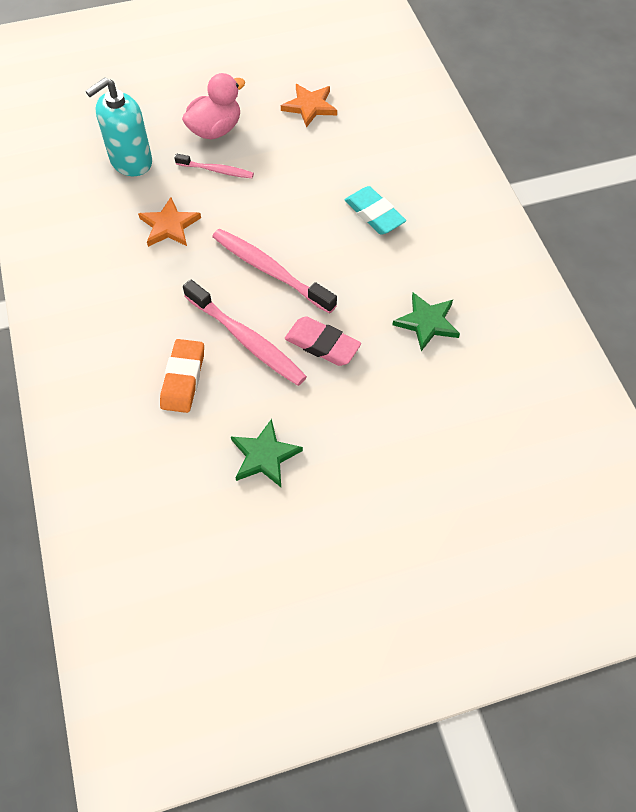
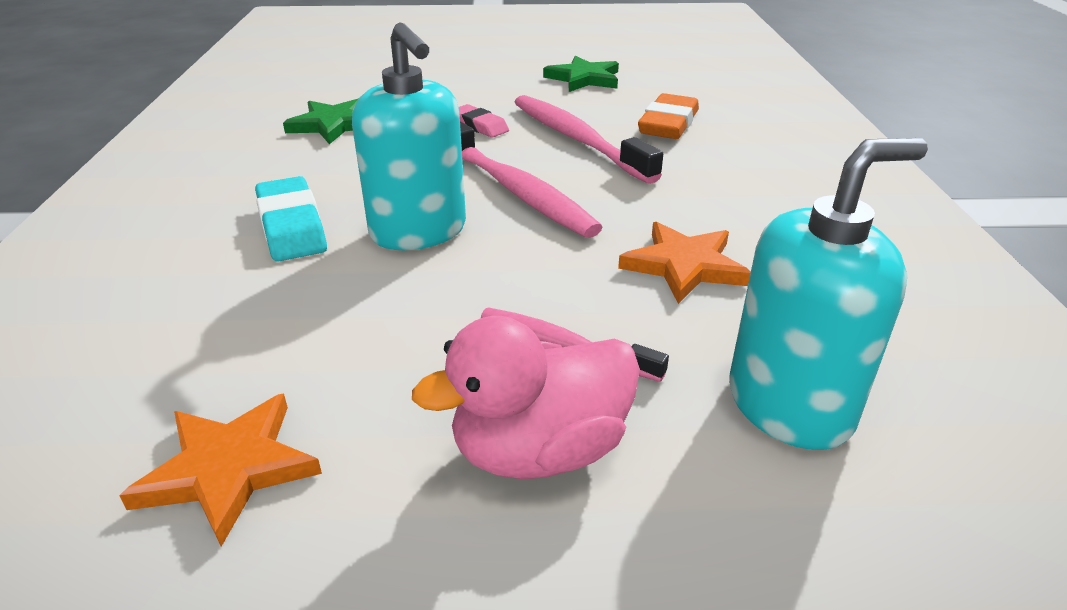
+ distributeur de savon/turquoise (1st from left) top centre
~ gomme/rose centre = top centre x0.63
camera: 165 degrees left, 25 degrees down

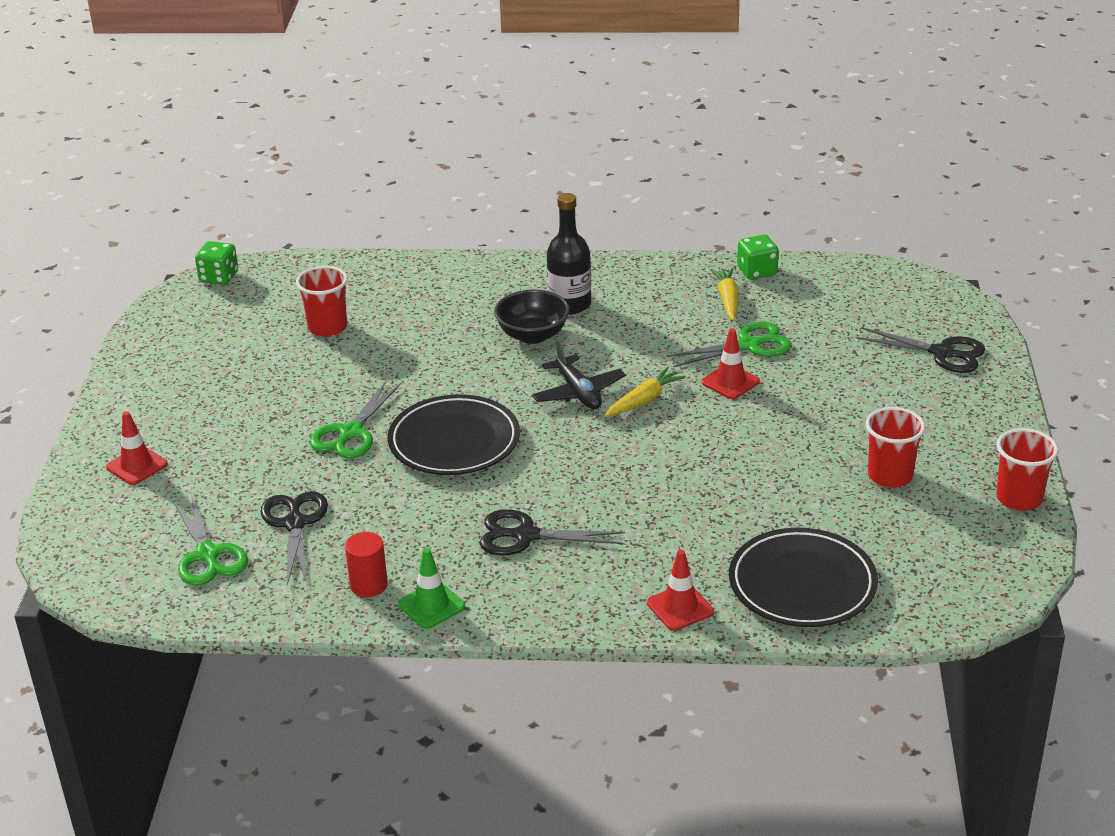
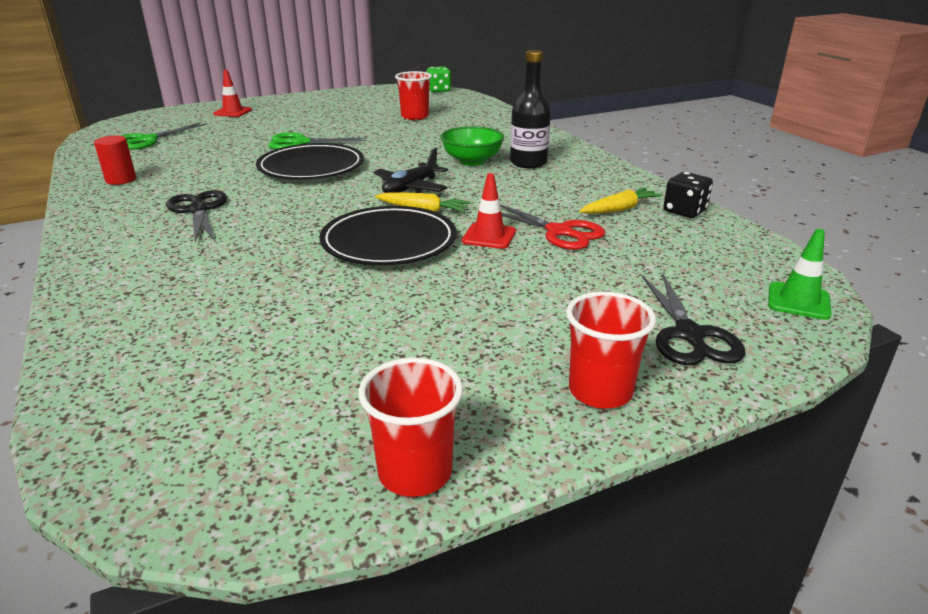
- ciseaux/noir (1st from left) middle left
- cône de chantier/rouge (2nd from left) bottom centre
~ cône de chantier/vert bottom centre to middle right
~ assiette/noir (2nd from left) bottom right to centre
~ gobelet/rouge (2nd from left in the first image) middle right to gobelet/rouge (3rd from left) centre
~ bol/noir centre to bol/vert top centre
~ ciseaux/vert (3rd from left) centre to ciseaux/rouge centre
~ dé/vert (2nd from left) top right to dé/noir top right
camera: 60 degrees right, 5 degrees down

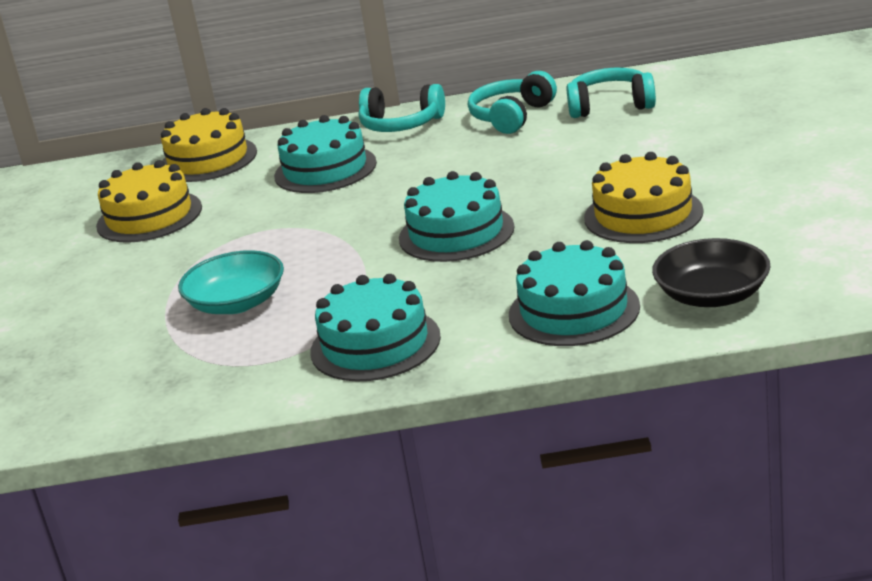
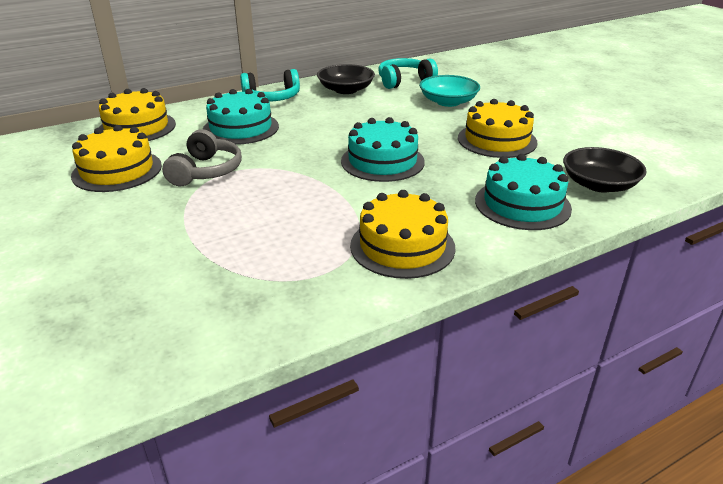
+ casque audio/gris top left
~ bol/turquoise middle left to top centre
~ casque audio/turquoise (2nd from left) top centre to bol/noir (1st from left) top centre
~ gâteau/turquoise (2nd from left) centre to gâteau/jaune (3rd from left) centre
camera: 30 degrees left, 5 degrees up

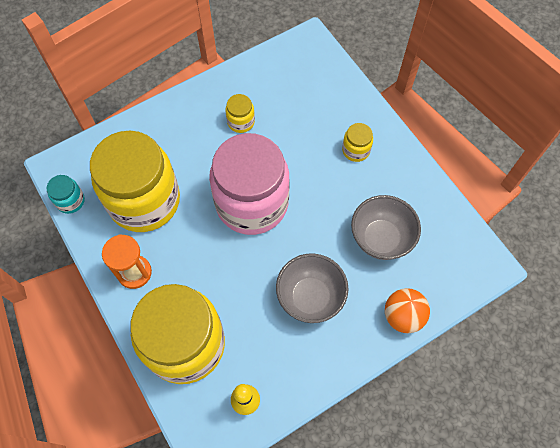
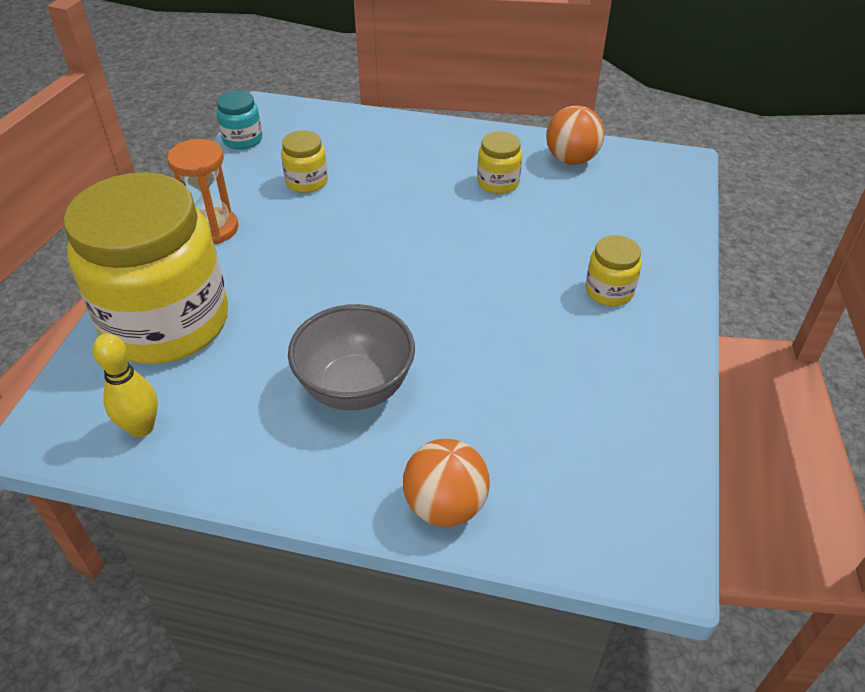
- bocal/rose centre
- bol/gris (2nd from left) middle right
+ balle/orange (2nd from left) top centre
~ bocal/jaune (1st from left in the first image) middle left = top centre x0.40
camera: 45 degrees right, 20 degrees down

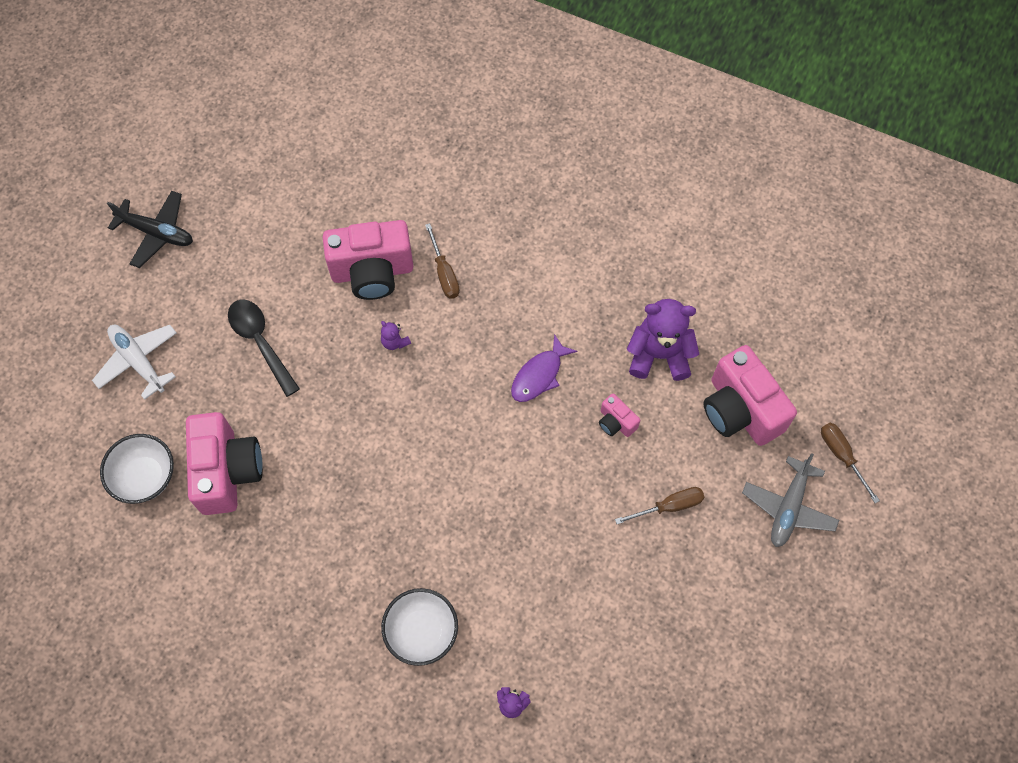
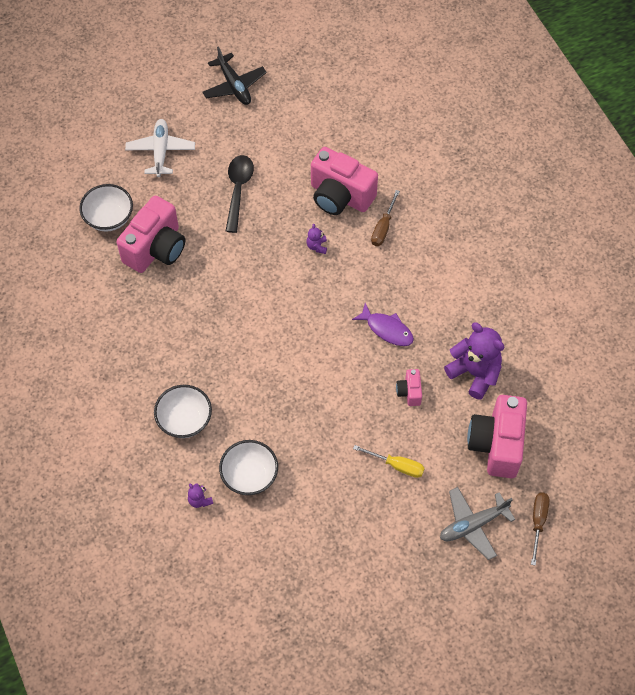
+ bol/blanc (3rd from left) bottom centre
~ tournevis/marron (2nd from left) centre to tournevis/jaune centre
~ poisson/violet centre = centre 135 degrees counterclockwise
camera: 40 degrees right, 5 degrees down

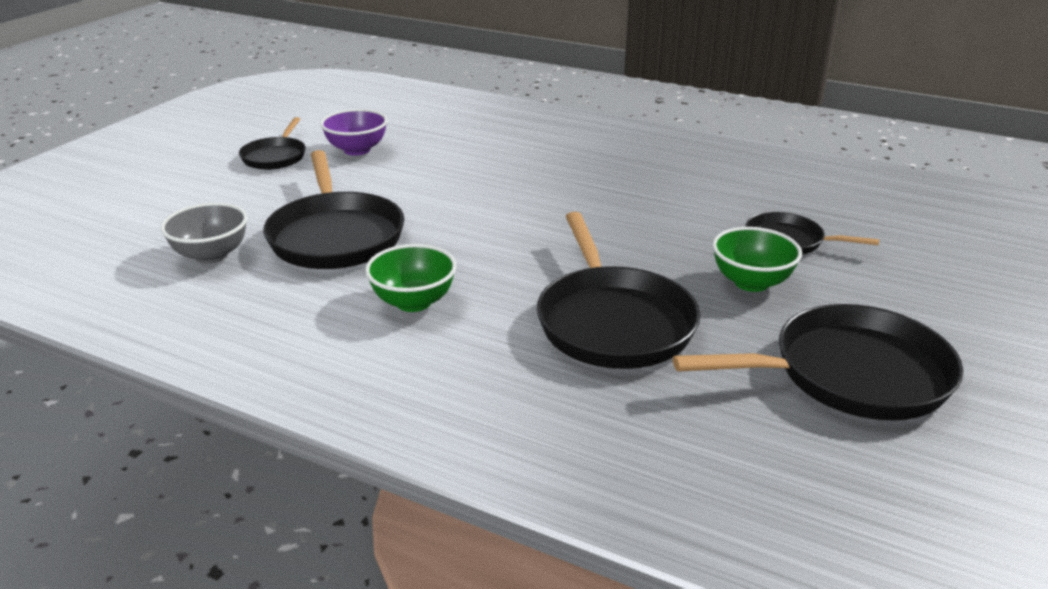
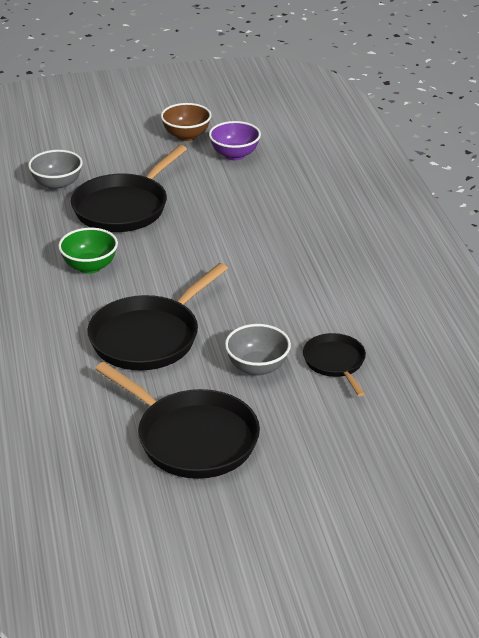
~ poêle/noir (1st from left) top left to bol/marron top centre
~ bol/vert (2nd from left) middle right to bol/gris (2nd from left) centre
camera: 50 degrees right, 5 degrees up

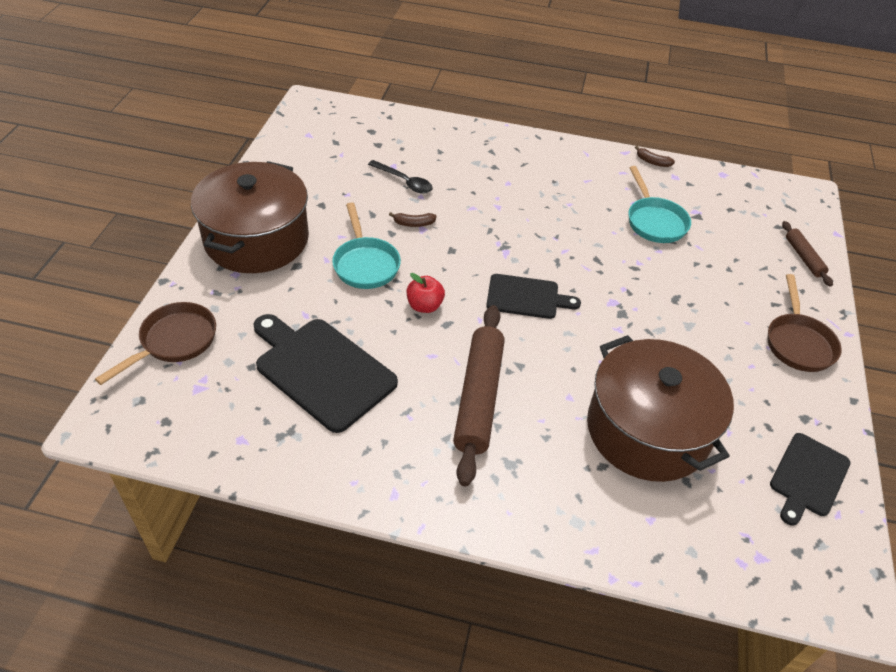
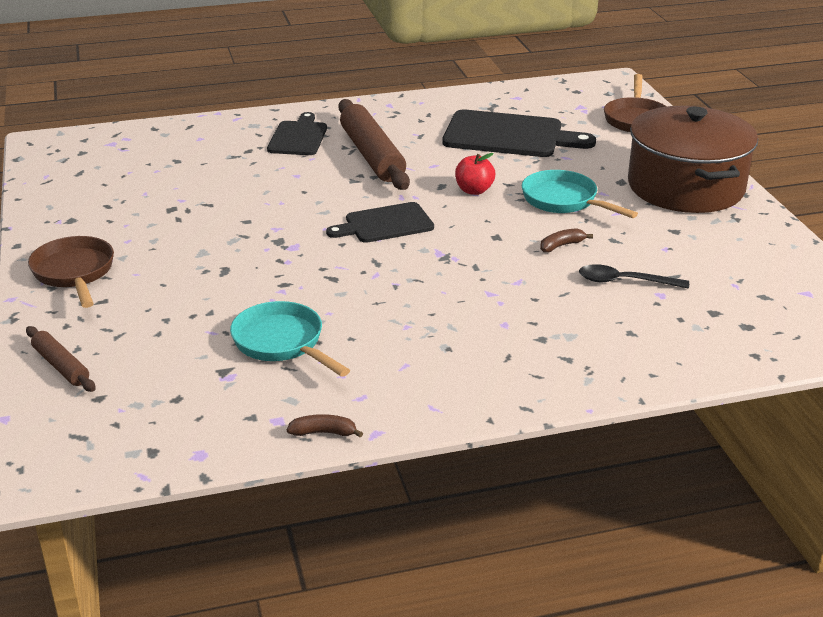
- marmite/marron (2nd from left) middle right
~ planche à découper/noir (3rd from left in the first image) bottom right to planche à découper/noir (1st from left) top centre
camera: 155 degrees right, 15 degrees down

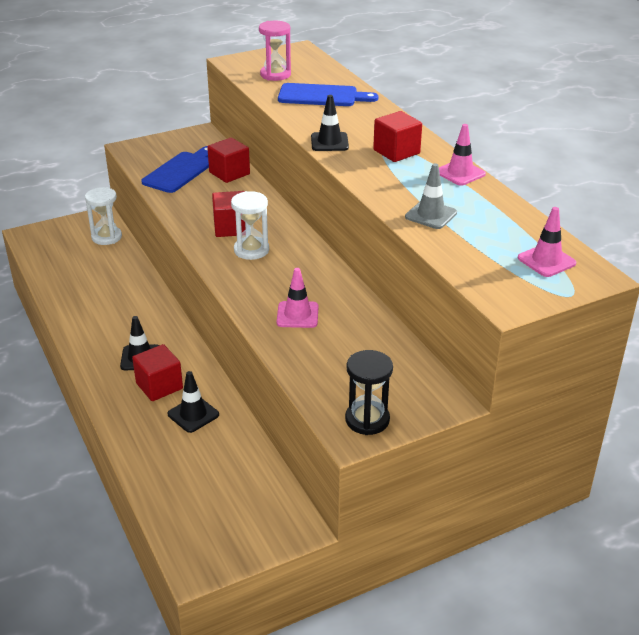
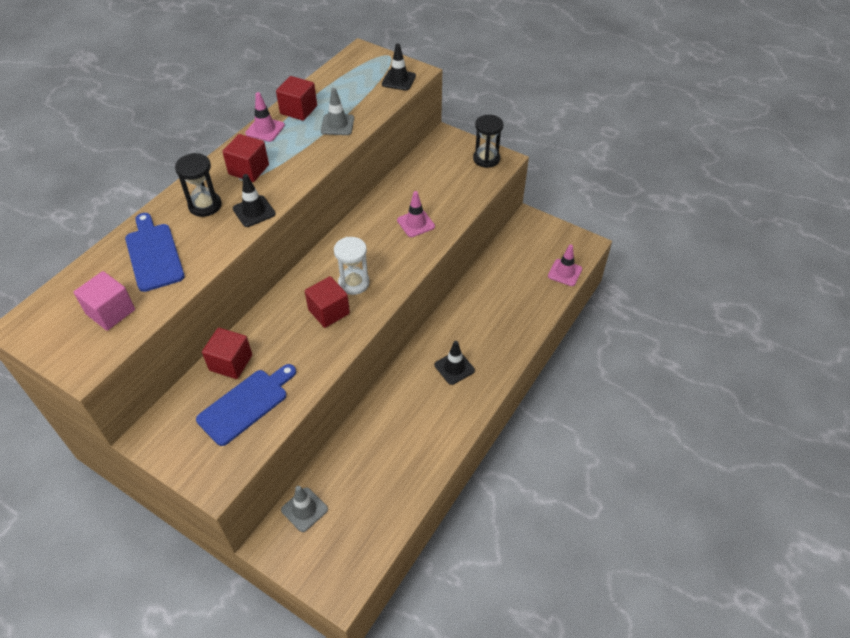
+ sablier/noir (1st from left) top left
~ cube/rouge (1st from left in the first image) middle left to cube/rouge (3rd from left) top centre
~ cône de chantier/noir (2nd from left) middle left to top centre
~ cône de chantier/rose (3rd from left) middle right to centre
~ sablier/blanc (1st from left) middle left to cône de chantier/gris (1st from left) bottom centre
~ sablier/rose top centre to cube/rose middle left
~ planche à découper/bleu (1st from left in the first image) top left = middle left 135 degrees clockwise
camera: 120 degrees left, 15 degrees up

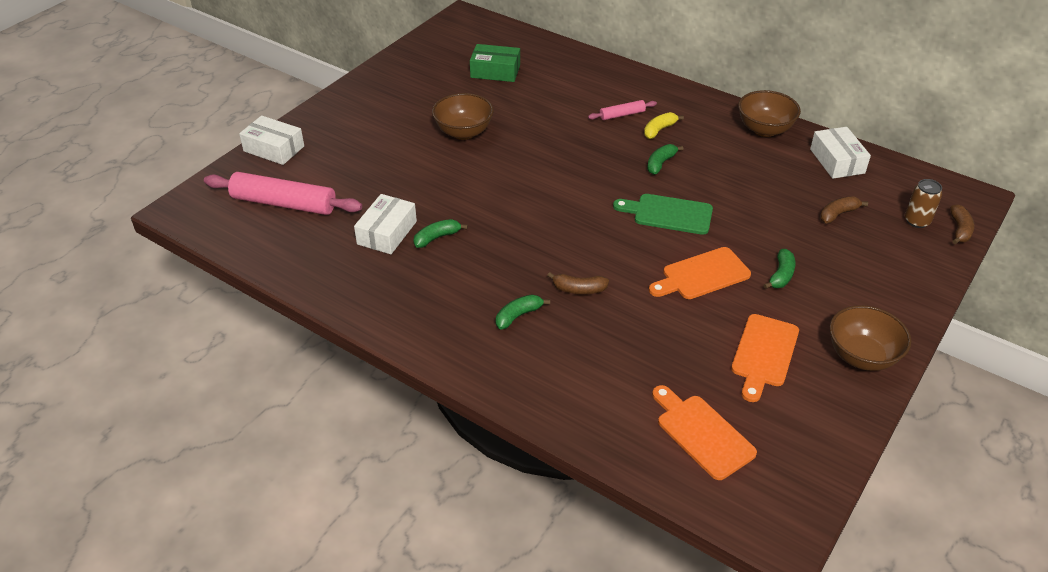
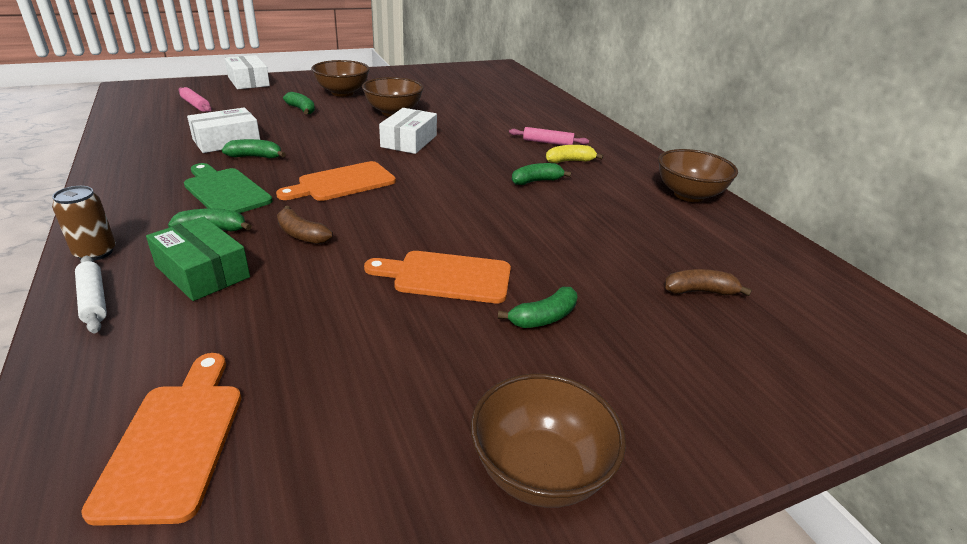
- banane/marron (3rd from left) middle right
+ rouleau à pâtisserie/blanc middle left
+ banane/vert (3rd from left) top left
+ bol/marron (1st from left) top centre
~ boîte/vert top centre to middle left
~ planche à découper/vert centre to middle left
~ planche à découper/orange (3rd from left in the first image) middle right to planche à découper/orange (2nd from left) top centre
~ boîte/blanc (3rd from left) top right to top centre
~ canette/marron middle right to middle left
~ rouleau à pâtisserie/rose (1st from left) middle left = top left x0.49
camera: 30 degrees right, 10 degrees down

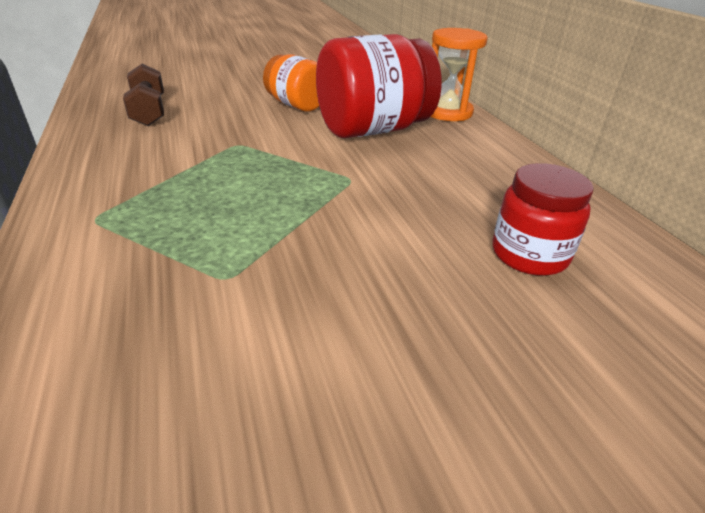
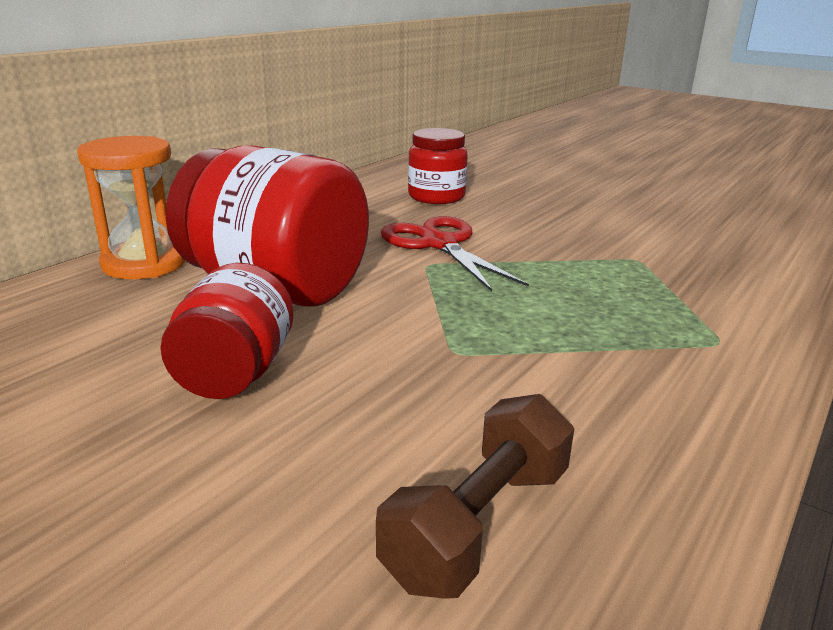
+ ciseaux/rouge centre
~ bocal/orange top centre to bocal/rouge (1st from left) middle left
camera: 125 degrees left, 10 degrees down

